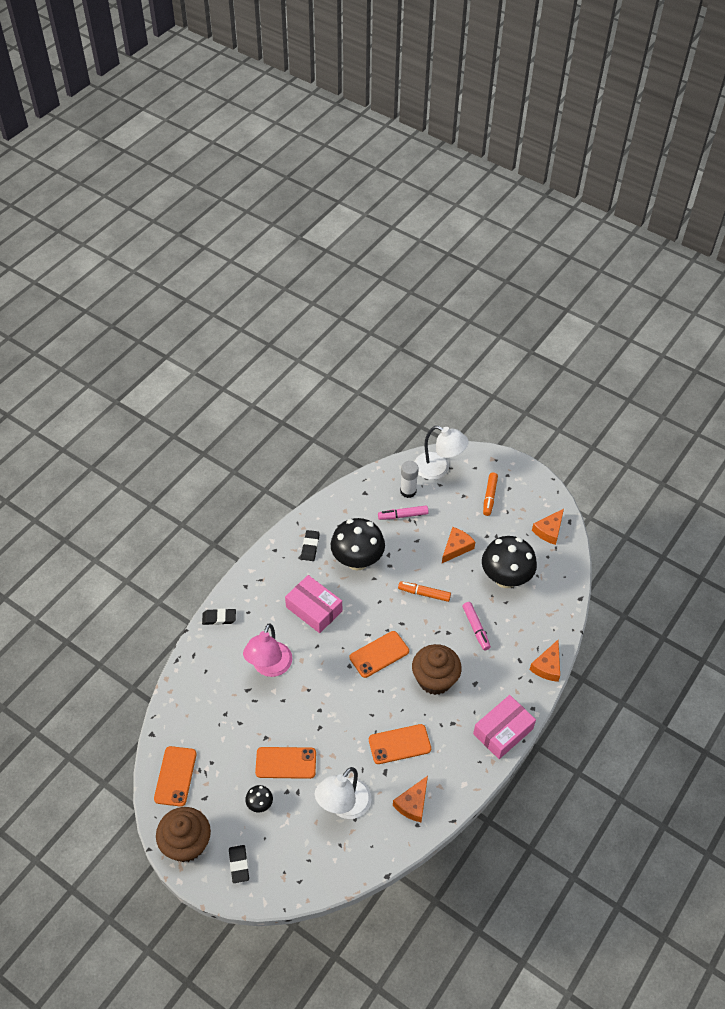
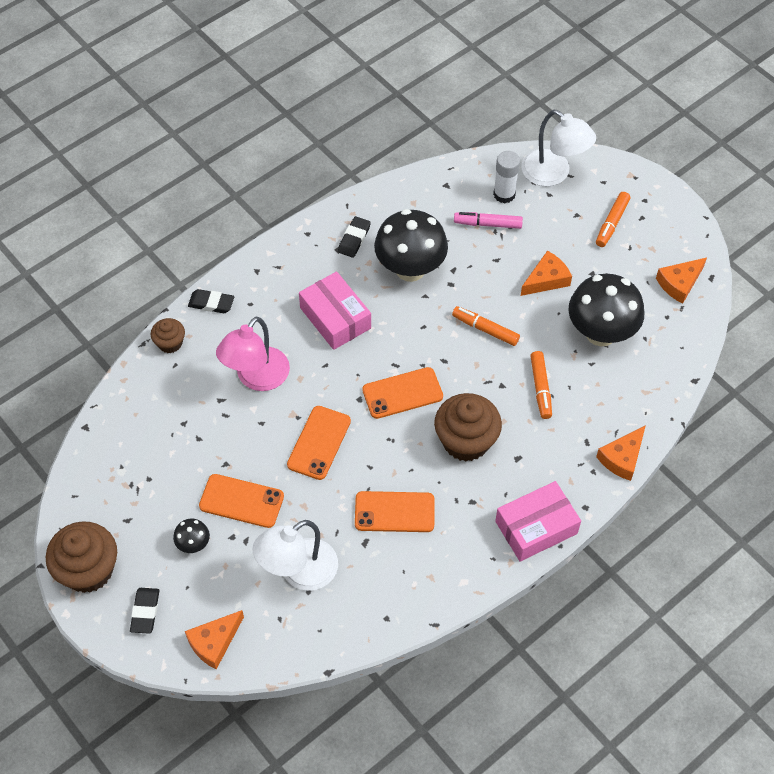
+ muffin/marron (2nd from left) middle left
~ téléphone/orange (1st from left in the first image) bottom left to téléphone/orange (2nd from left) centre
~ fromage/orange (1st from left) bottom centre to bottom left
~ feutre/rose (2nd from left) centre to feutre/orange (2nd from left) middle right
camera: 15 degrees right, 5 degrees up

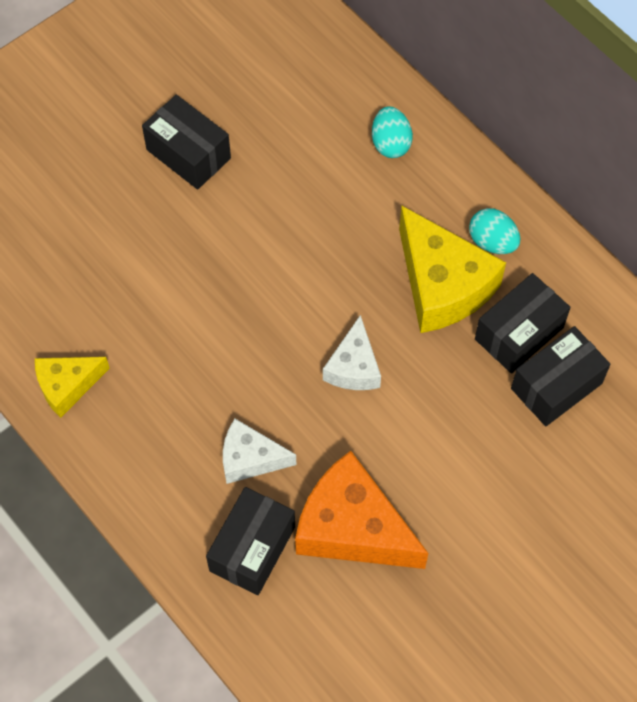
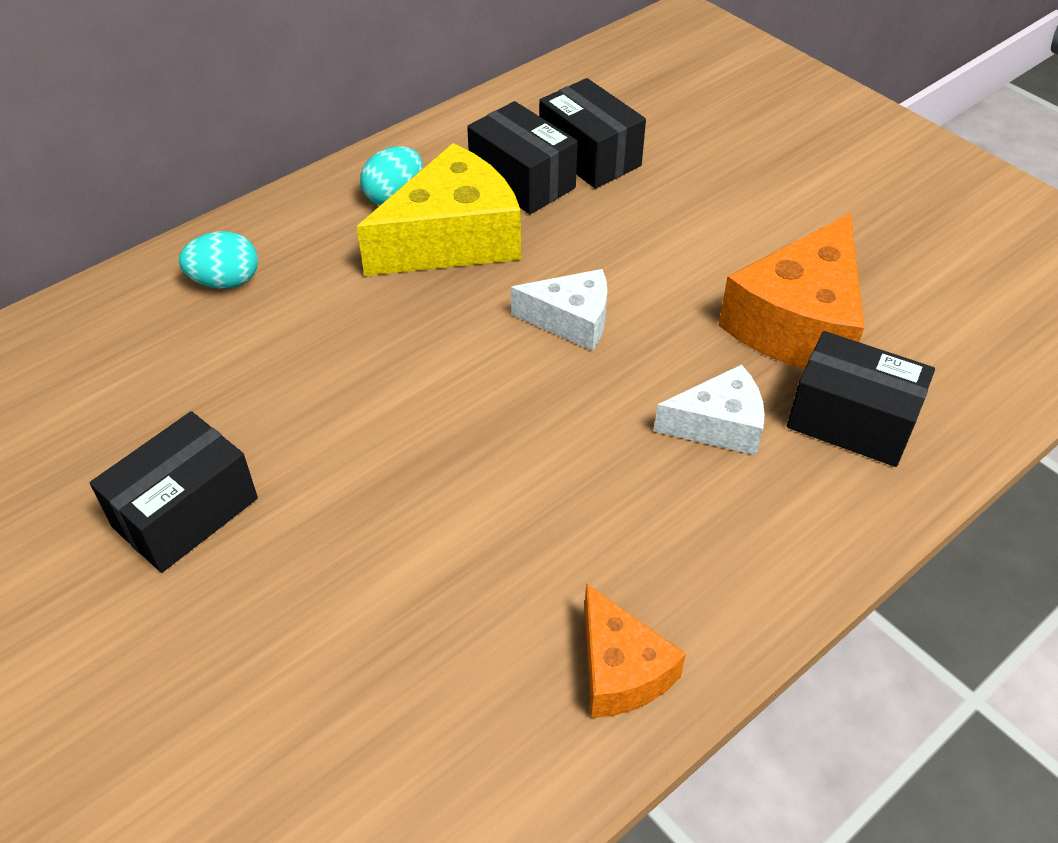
~ fromage/jaune (1st from left) middle left to fromage/orange (1st from left) bottom centre
~ fromage/blanc (1st from left in the first image) centre = middle right 105 degrees counterclockwise
camera: 90 degrees left, 15 degrees down

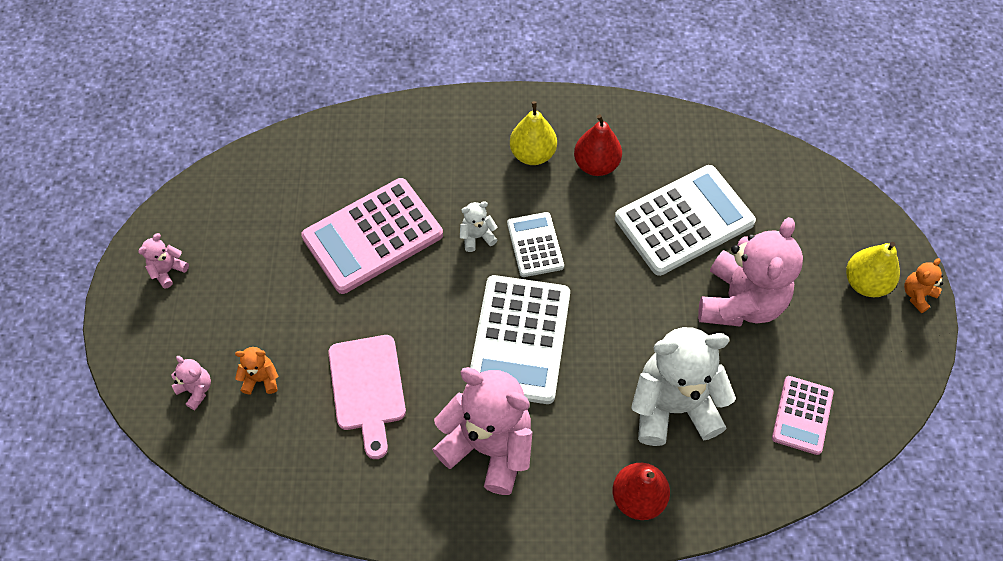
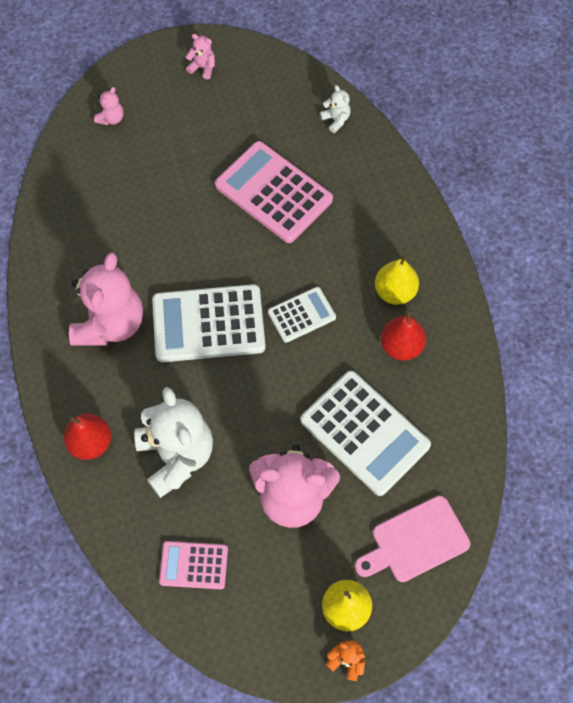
- ours en peluche/orange (1st from left) middle left
~ planche à découper/rose bottom centre to bottom right
~ ours en peluche/blanc (1st from left in the first image) centre to ours en peluche/blanc (2nd from left) top centre
camera: 75 degrees right, 5 degrees up

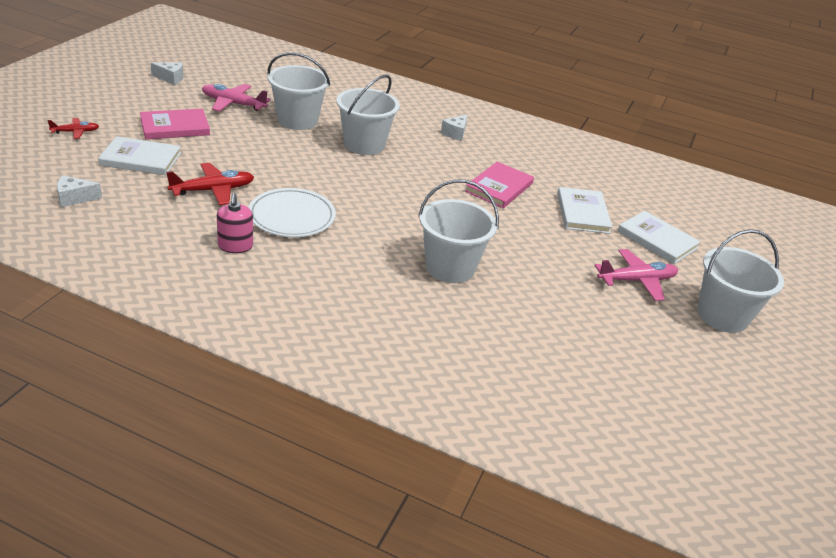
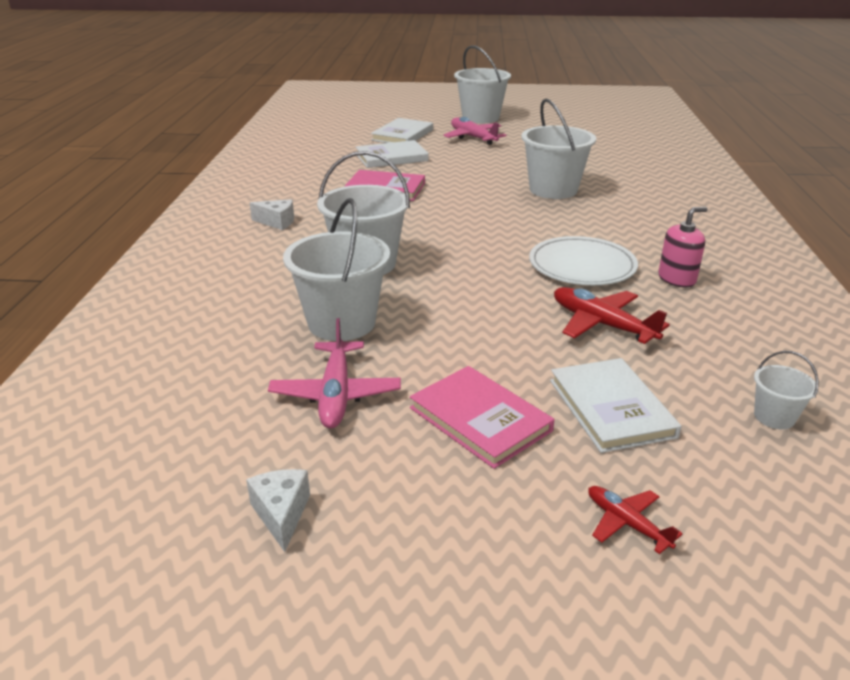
~ fromage/blanc (1st from left) middle left to seau/blanc (5th from left) middle right
camera: 105 degrees left, 5 degrees down

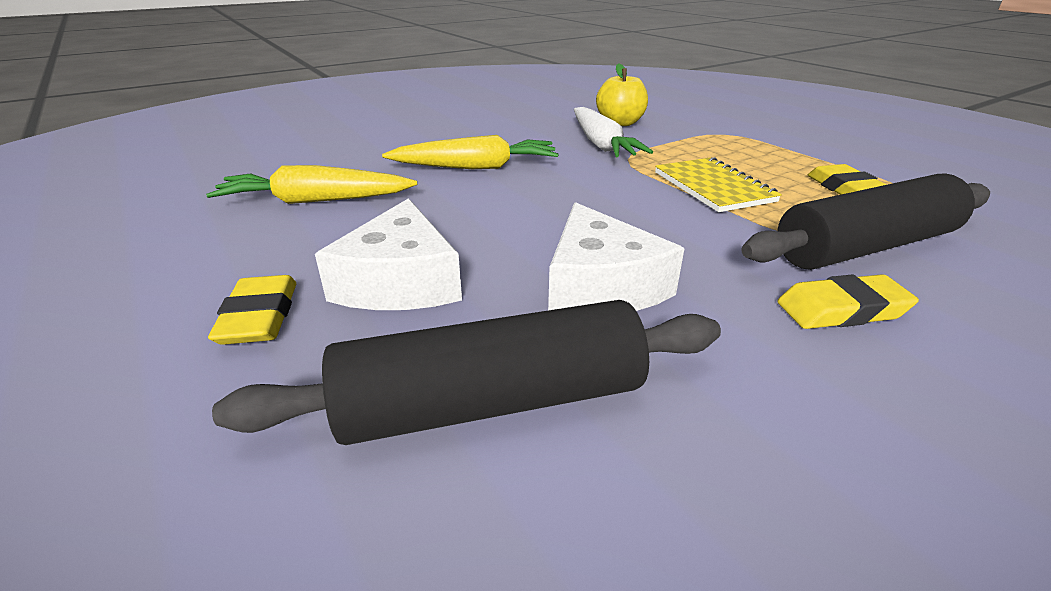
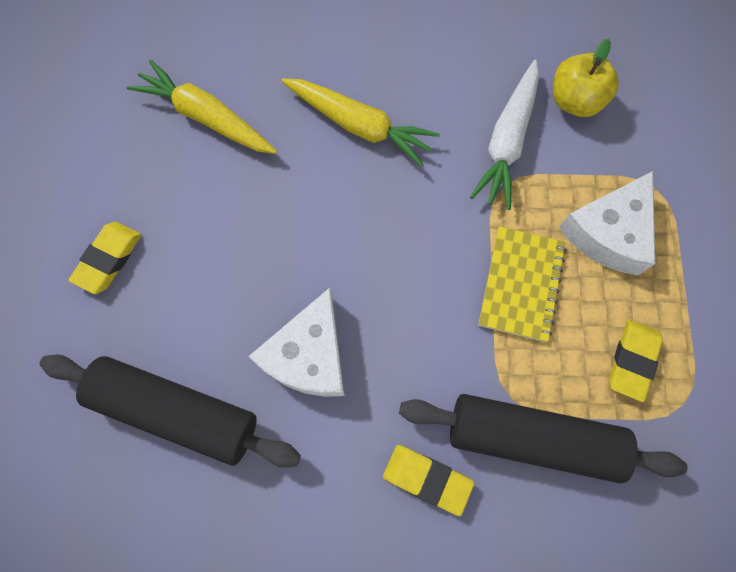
~ fromage/blanc (1st from left in the first image) centre to fromage/blanc (2nd from left) middle right
camera: 35 degrees right, 40 degrees up

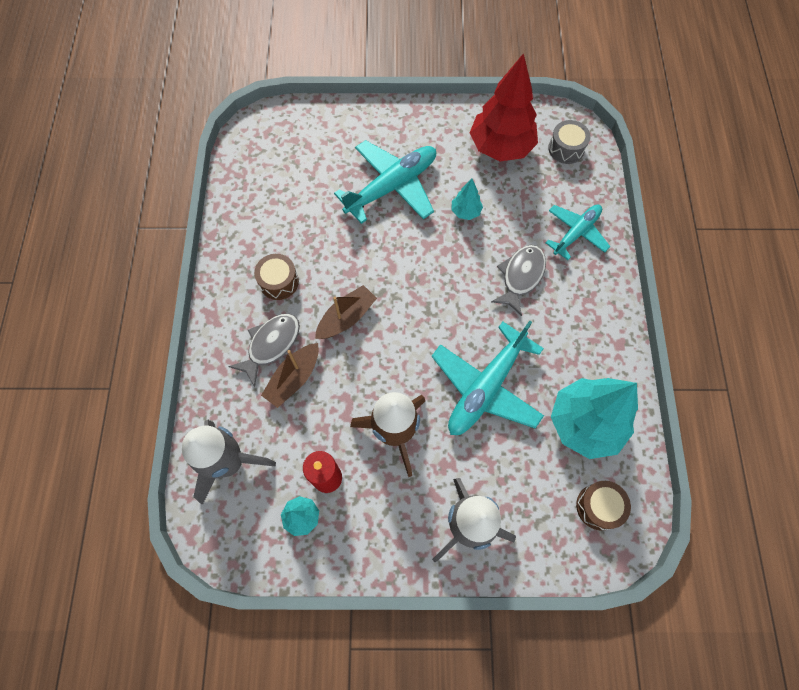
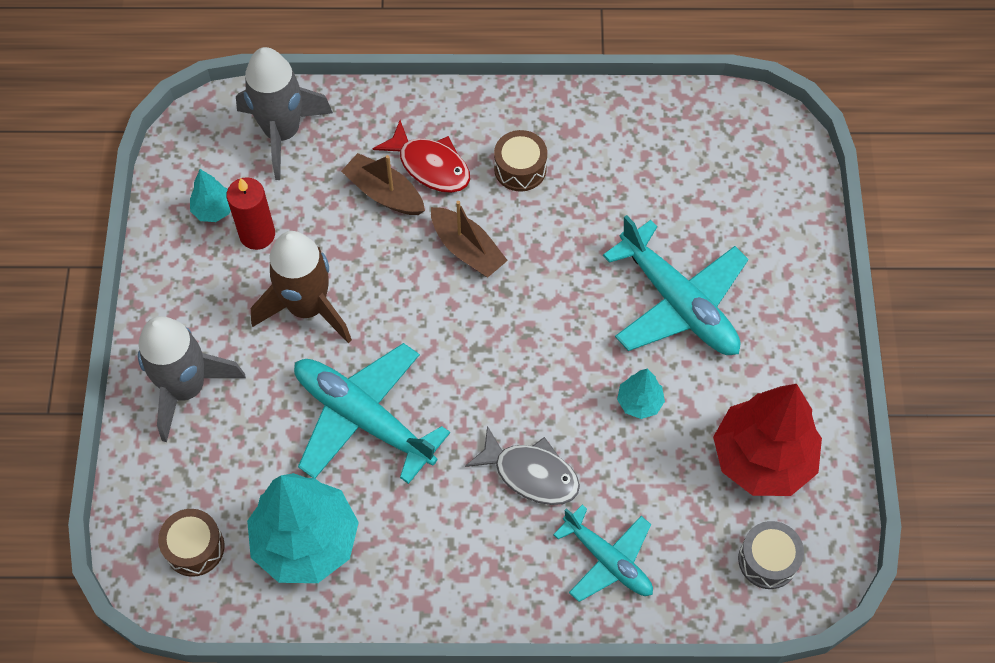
~ poisson/gris (1st from left) middle left to poisson/rouge top centre
camera: 90 degrees right, 5 degrees down

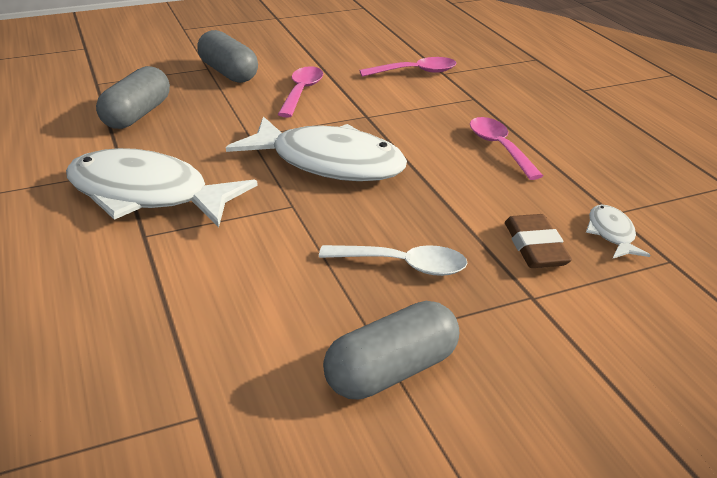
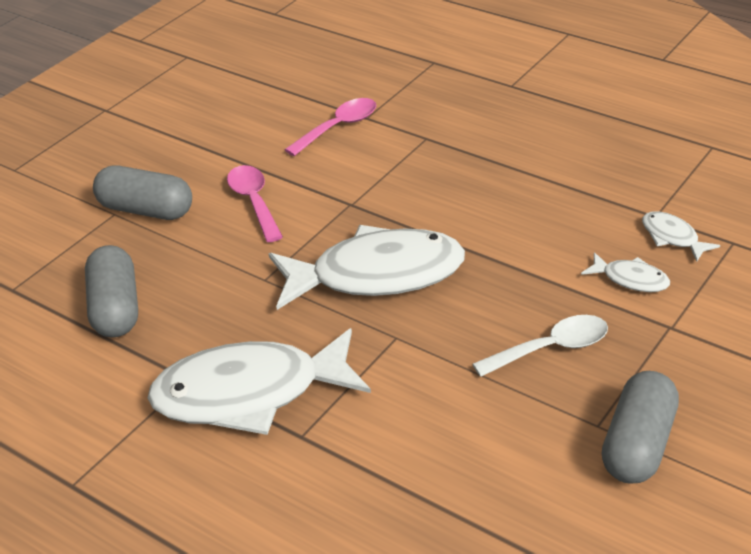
- cuillère/rose (3rd from left) top right
~ gomme/marron middle right to poisson/blanc (3rd from left) middle right
camera: 30 degrees left, 5 degrees up

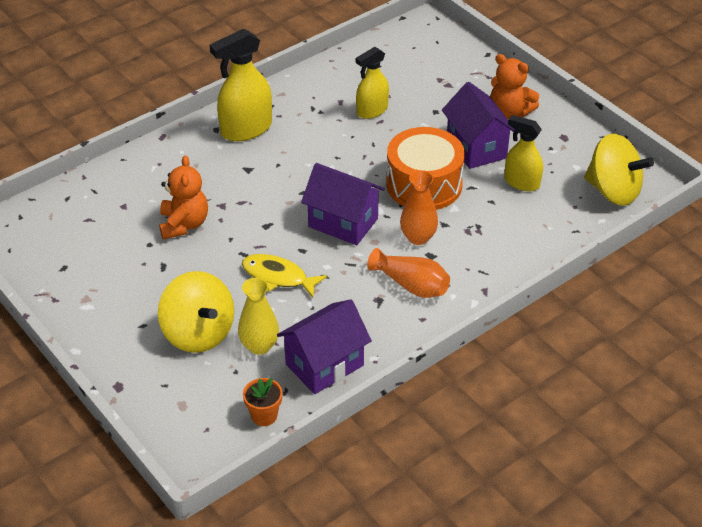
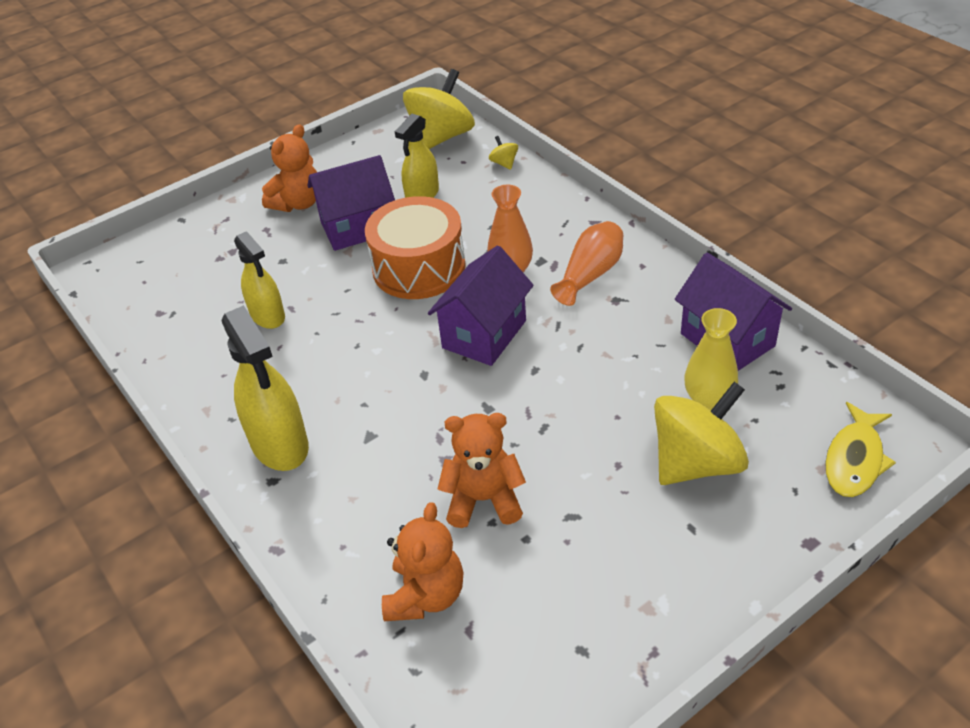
- pot de fleurs/orange bottom centre
+ ours en peluche/orange (2nd from left) bottom centre
+ toupie/jaune (2nd from left) top centre
~ poisson/jaune centre to middle right
camera: 85 degrees left, 0 degrees up

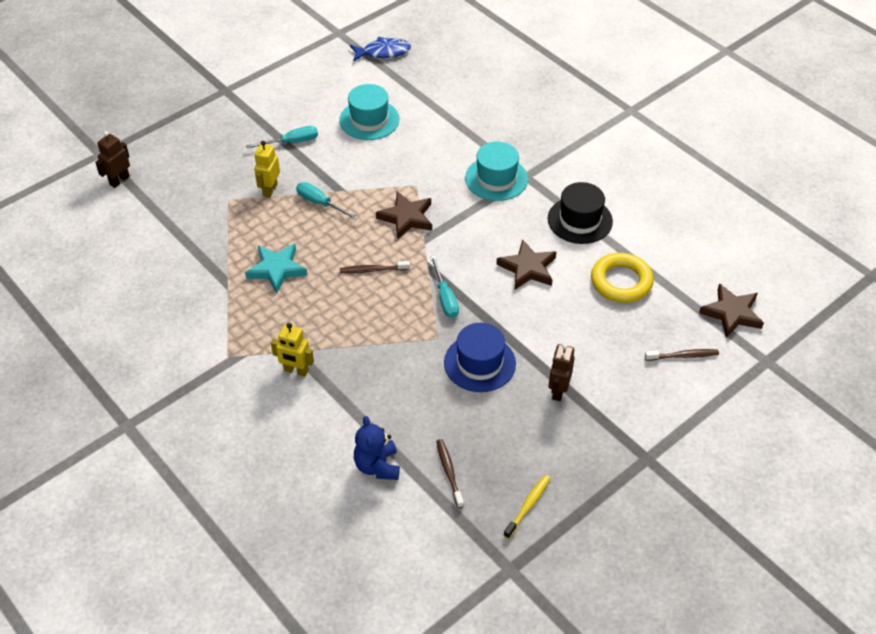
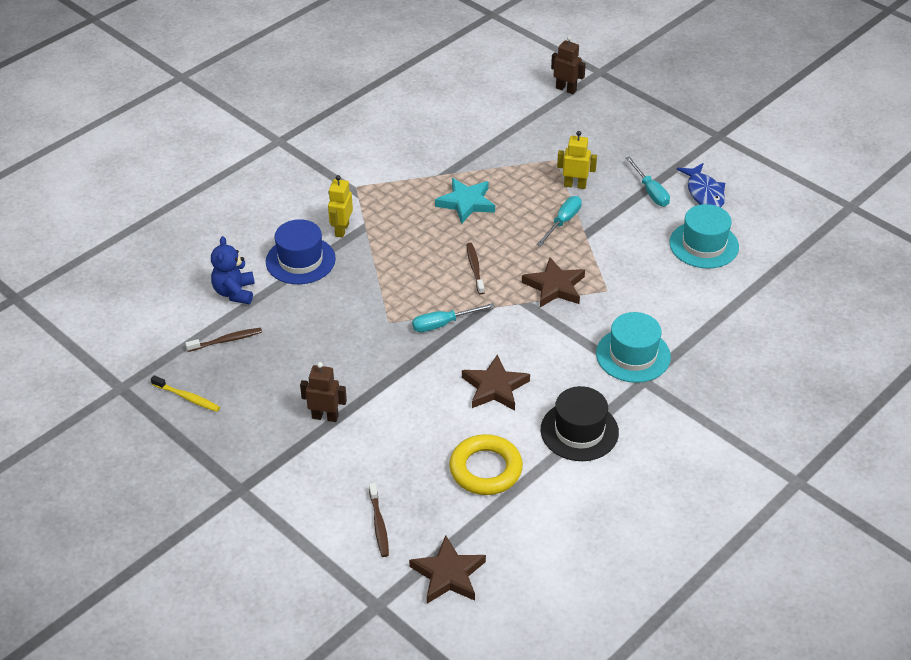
~ poisson/bleu top centre to top right
~ chapeau/bleu centre to middle left
~ ours en peluche/bleu bottom centre = middle left 75 degrees counterclockwise
camera: 85 degrees right, 5 degrees down

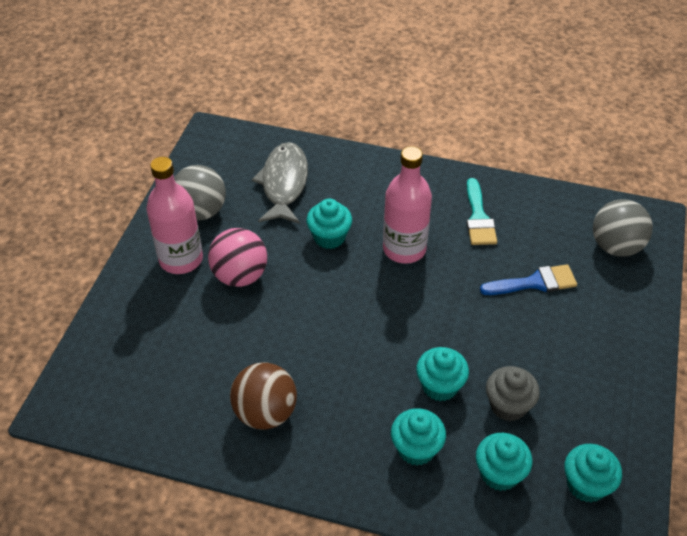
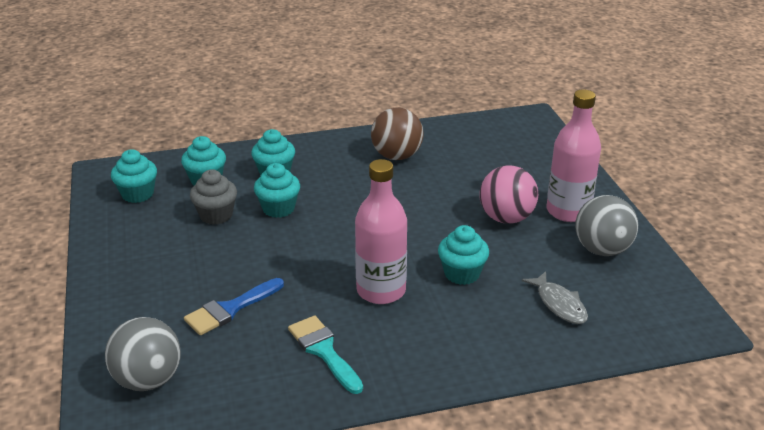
~ poisson/gris centre = bottom right x0.61
camera: 150 degrees right, 15 degrees down

